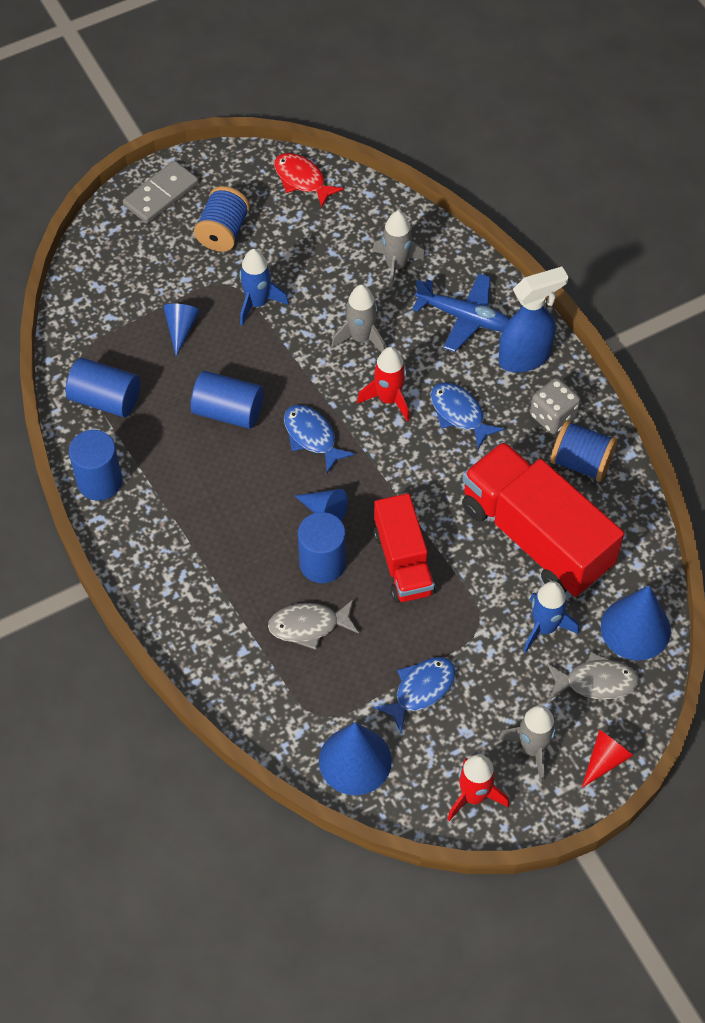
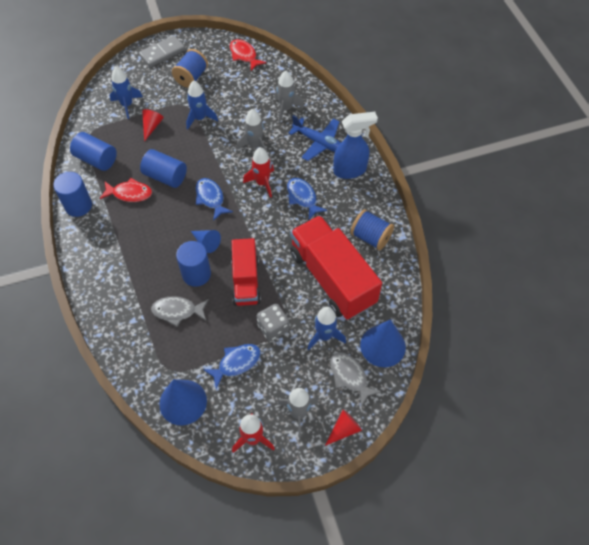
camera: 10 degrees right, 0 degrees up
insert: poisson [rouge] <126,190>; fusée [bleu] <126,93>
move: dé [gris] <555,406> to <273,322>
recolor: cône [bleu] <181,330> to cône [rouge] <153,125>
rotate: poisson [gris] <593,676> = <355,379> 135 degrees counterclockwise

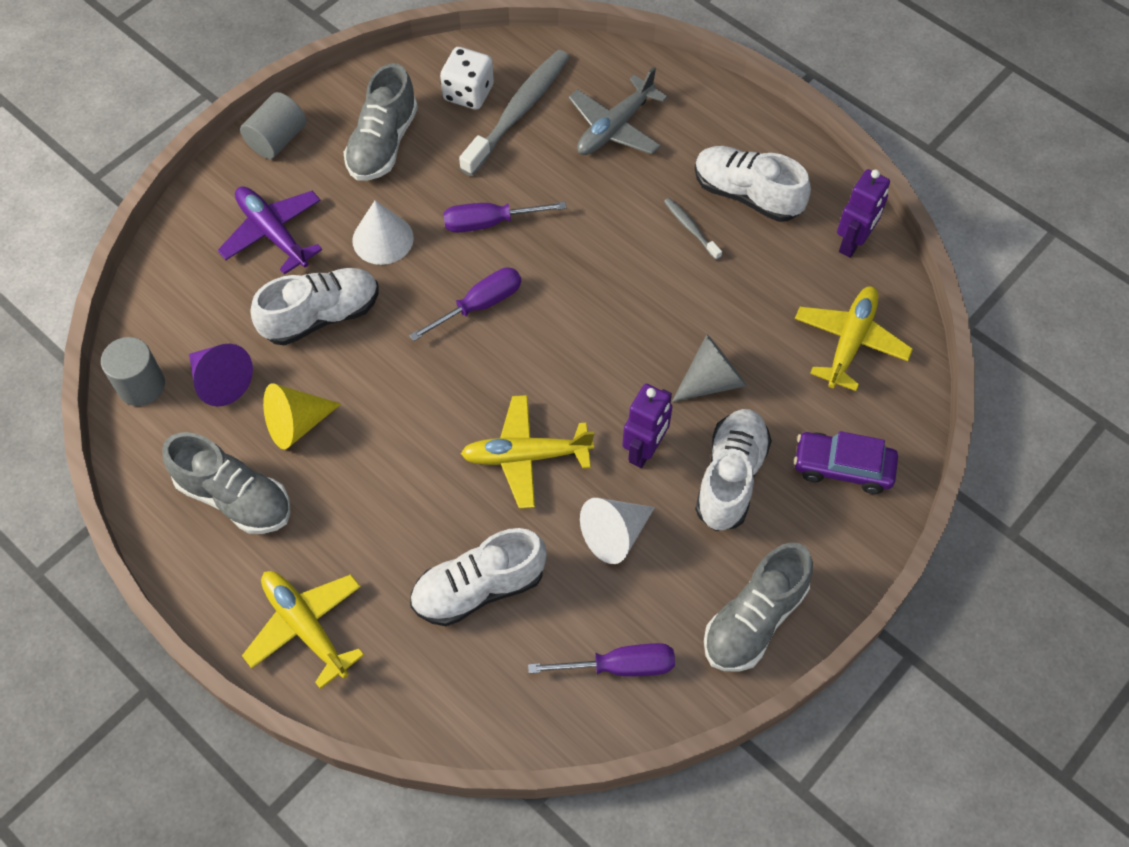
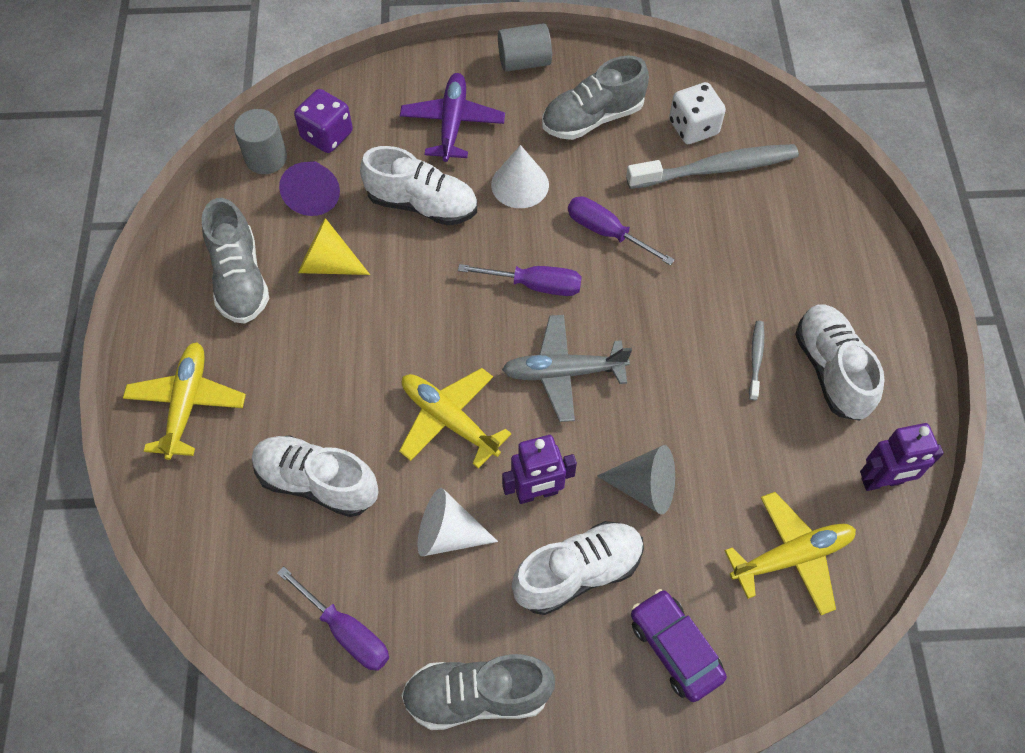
camera: 45 degrees right, 0 degrees up
insert: dé [violet] <323,121>
move: avion [gris] <618,111> to <567,368>

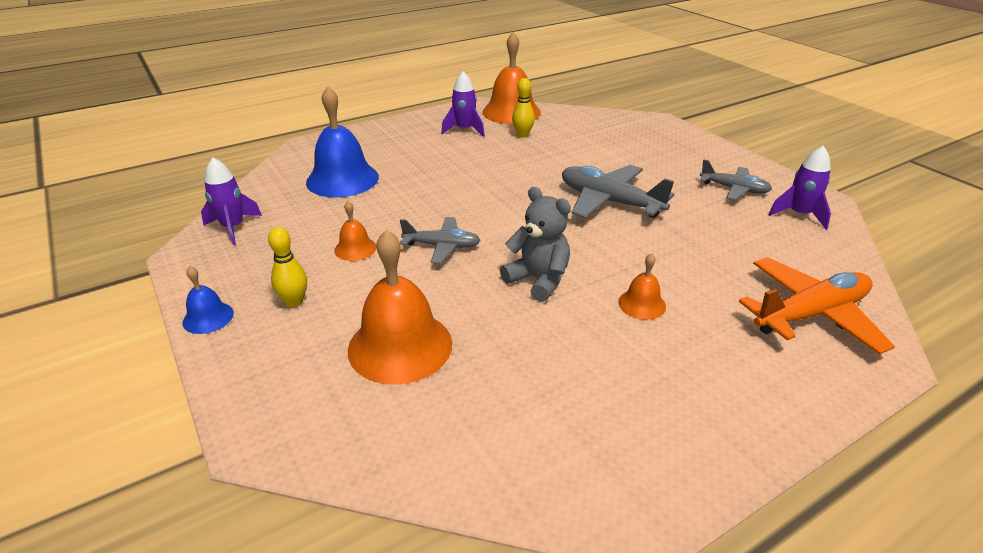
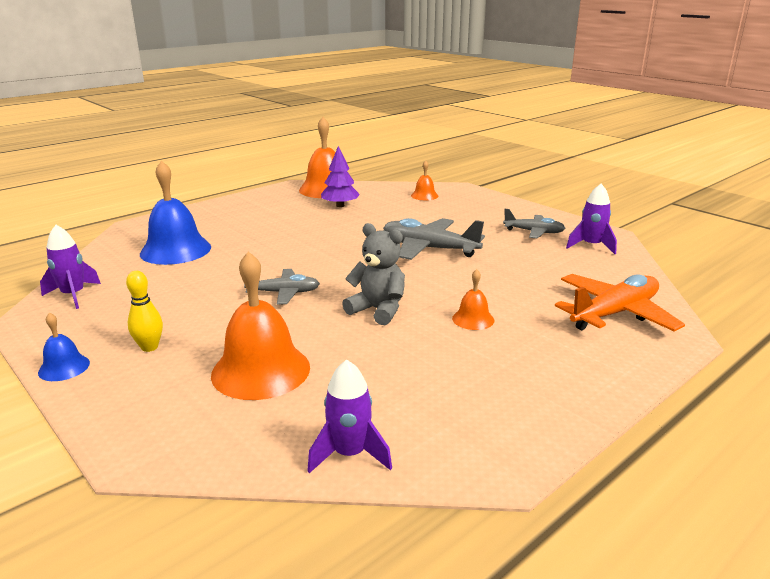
camera: 10 degrees left, 10 degrees down
move: fusée [violet] <463,104> to <349,416>; cloche [orange] <355,231> to <424,180>
replace: quille [jaune] <523,108> to arbre [violet] <340,176>

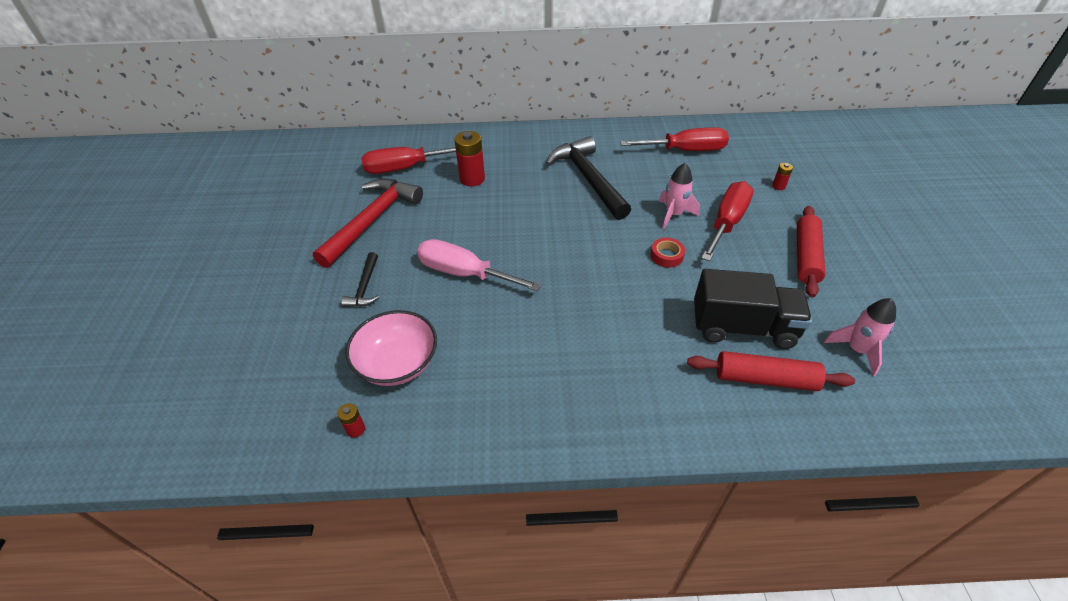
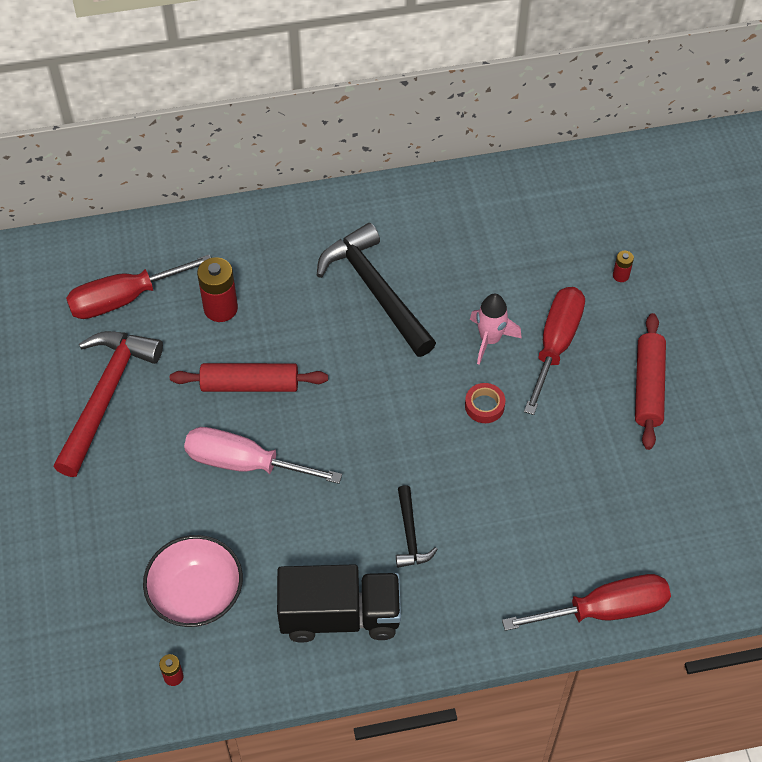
camera: 10 degrees left, 10 degrees up
delete: fusée [rose] <860,337>
move: rouleau à pâtisserie [rouge] <771,371> to <249,377>; camion [noir] <753,309> to <339,603>; marteau [noir] <360,279> to <417,526>; tournevis [rouge] <674,139> to <586,602>

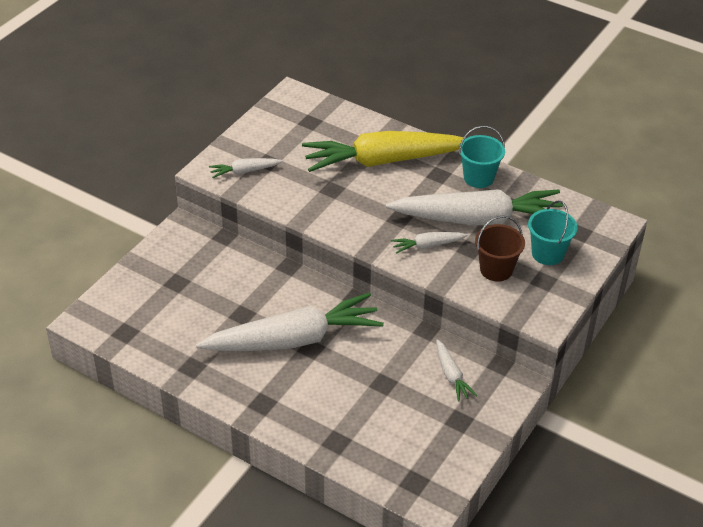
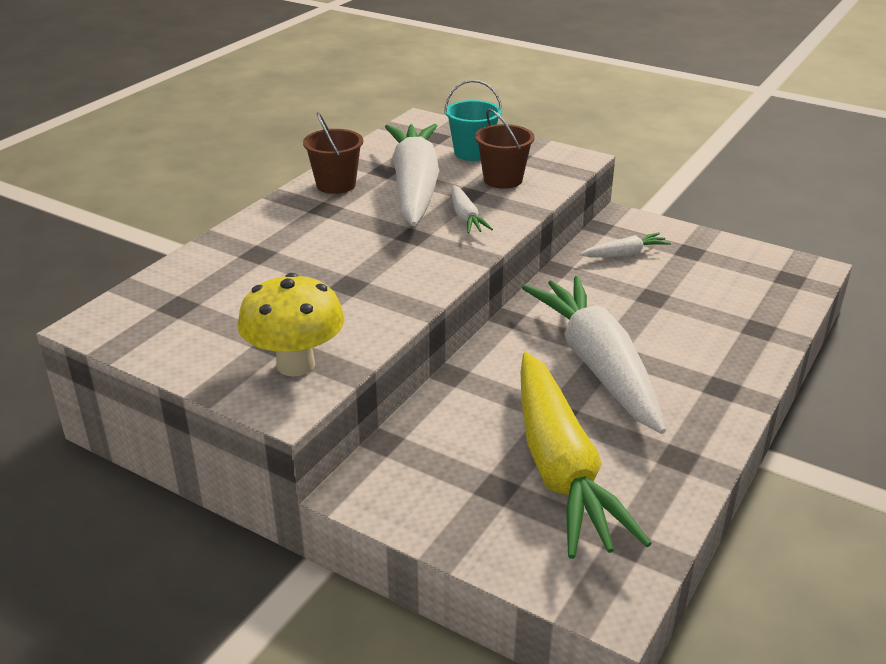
camera: 90 degrees left, 10 degrees down
move: carotte [jaune] <384,151> to <586,455>
replace: carotte [blanc] <246,168> to champignon [jaune] <291,324>
recolor: seau [turquoise] <482,157> to seau [marron] <333,153>

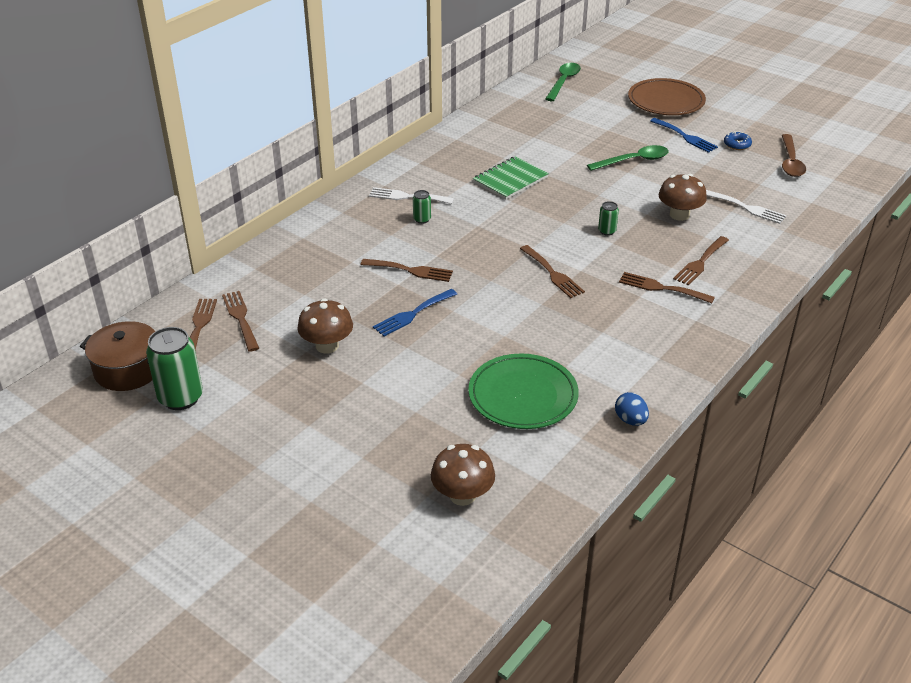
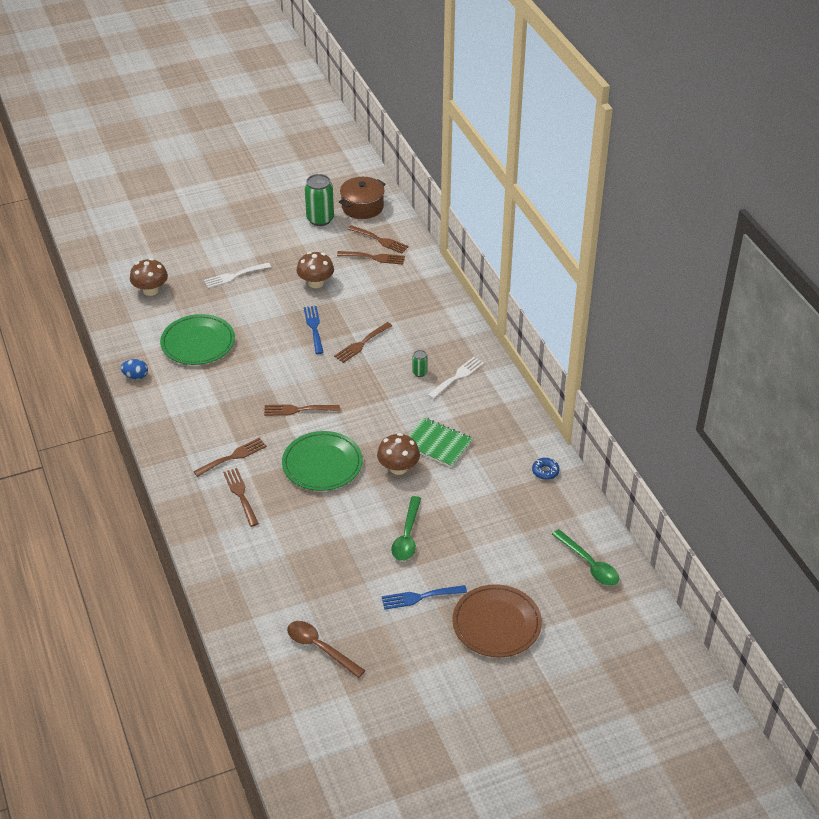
camera: 120 degrees right, 5 degrees up
move: fourchette [blanc] <746,207> to <237,275>; champignon [marron] <683,197> to <398,454>; beignet [bleu] <738,140> to <546,469>
replace: canette [vert] <608,218> to assiette [vert] <322,461>
rotate: carnet [vert] <511,177> = <441,442> 45 degrees counterclockwise

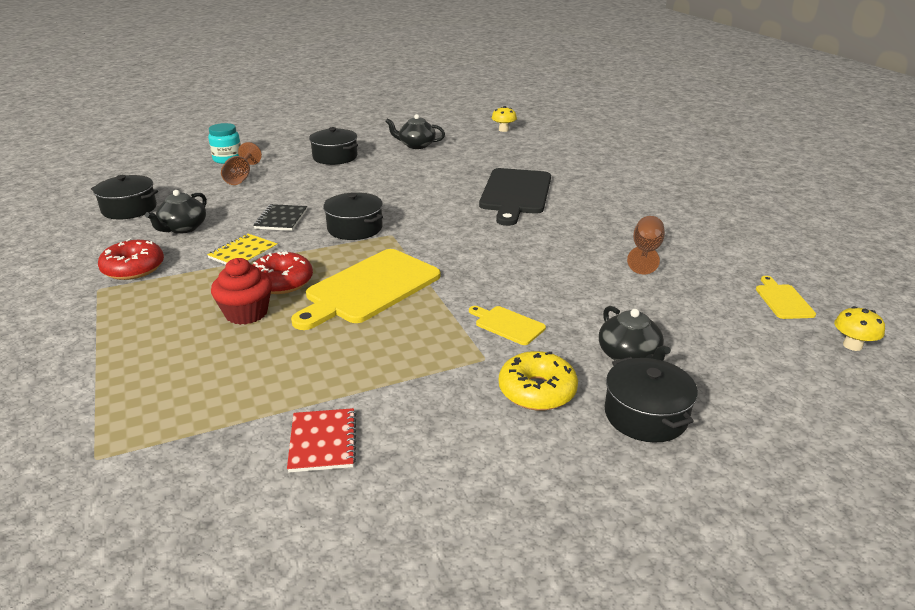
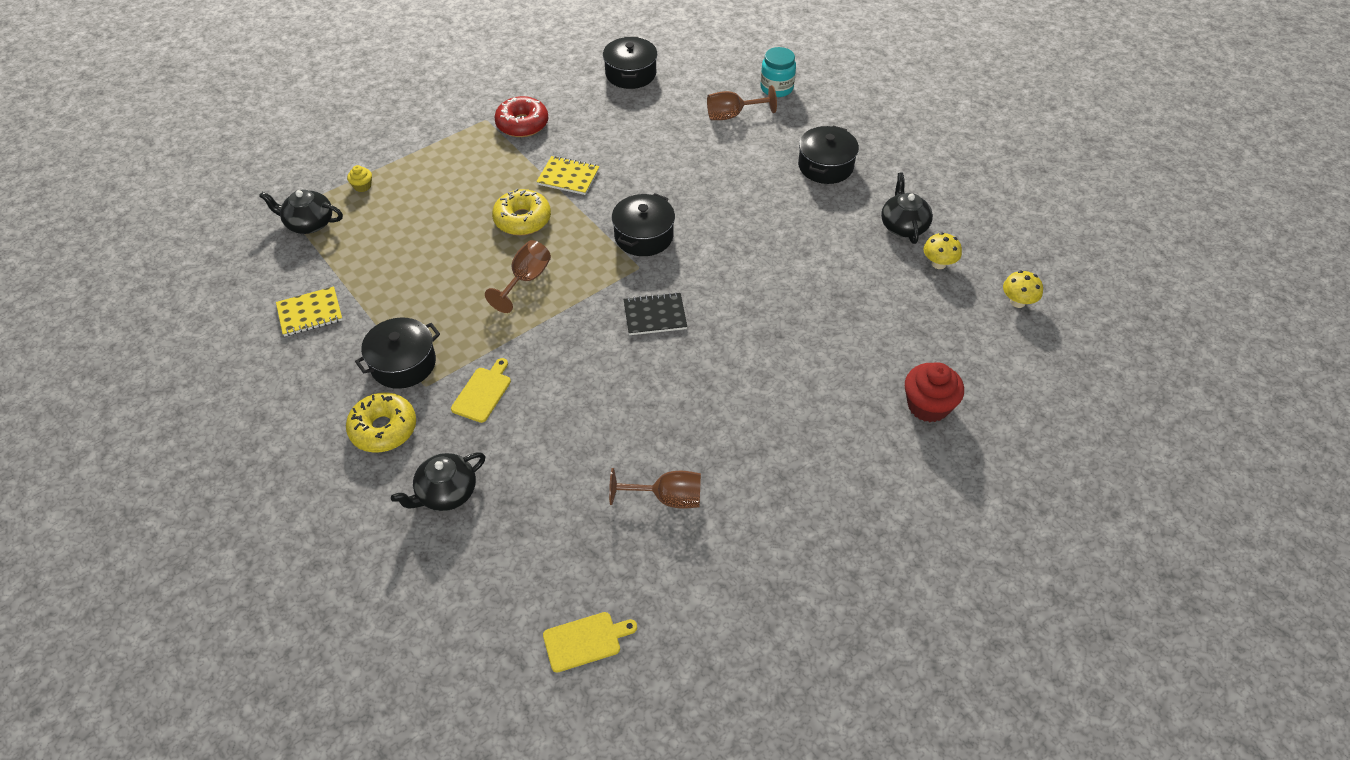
camera: 75 degrees right, 20 degrees up
delete: planche à découper [noir] <515,197>
insert: muffin [jaune] <359,178>
move: théière [noir] <176,212> to <301,212>; marmite [noir] <651,400> to <397,353>; carnet [noir] <280,217> to <655,313>; muffin [rouge] <241,291> to <934,392>; champignon [jaune] <859,328> to <942,250>
replace: planche à découper [jaune] <366,289> to verre à pied [marron] <518,276>
recolor: carnet [rouge] <321,440> to carnet [jaune] <309,311>; beignet [rouge] <282,272> to beignet [jaune] <521,212>

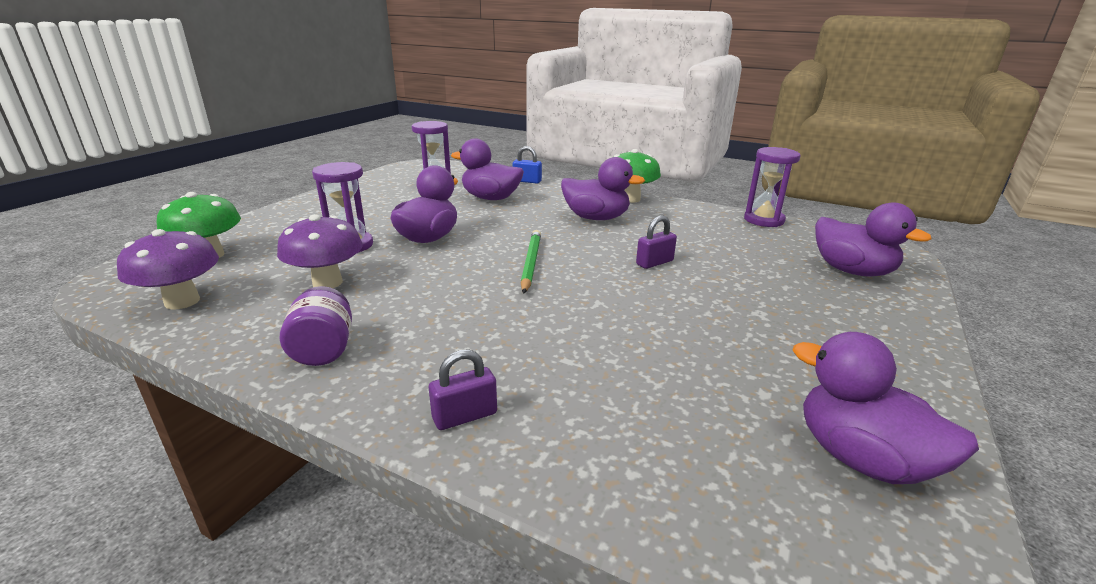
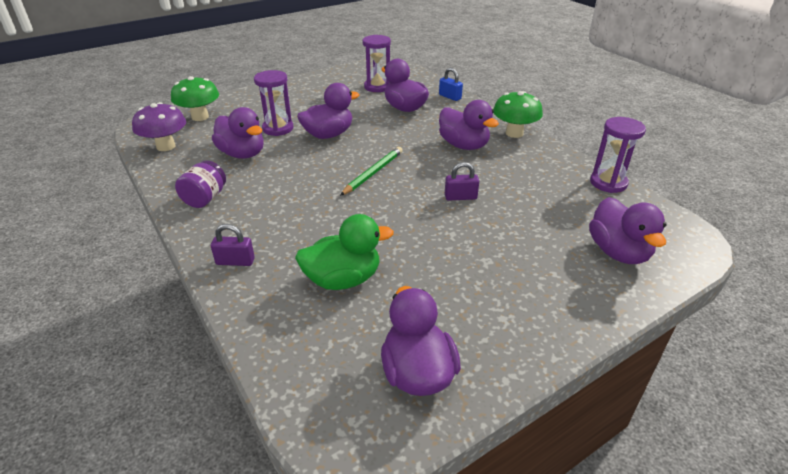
camera: 30 degrees right, 10 degrees up
insert: canard [vert] <344,252>
replace: champignon [violet] <320,251> to canard [violet] <238,133>

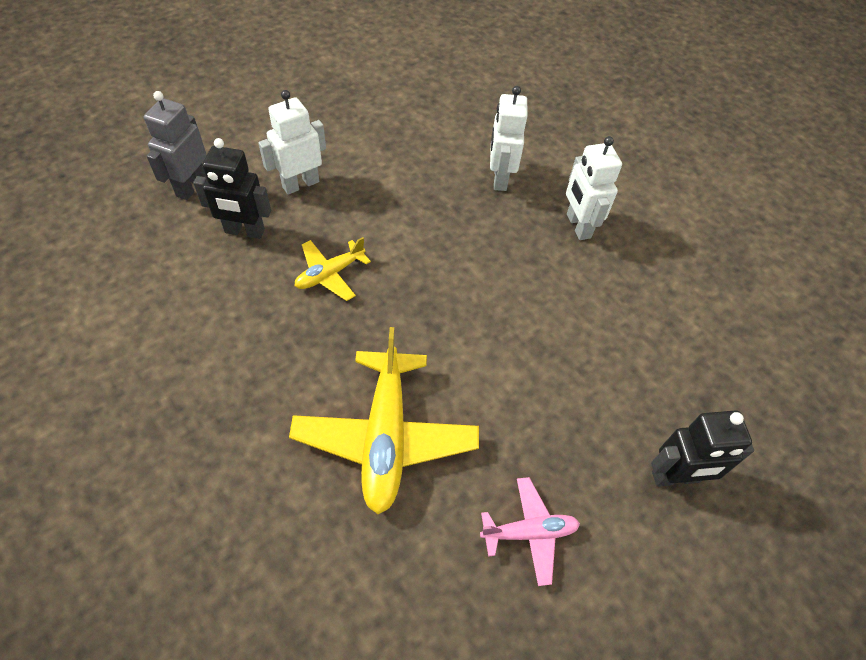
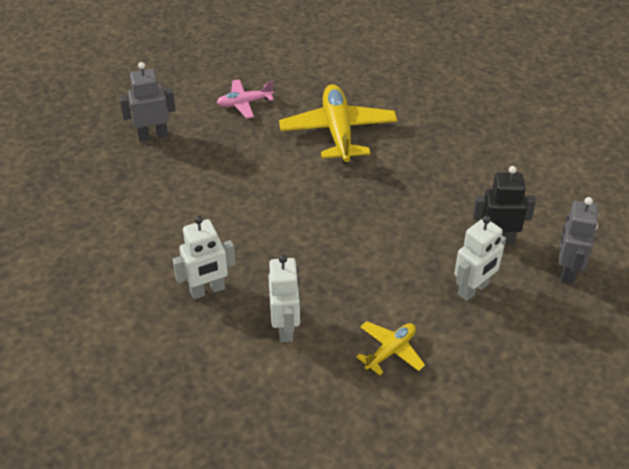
camera: 175 degrees right, 10 degrees down
move: avion [jaune] <333,269> to <390,348>
recolor: robot [noir] <702,448> to robot [gris] <147,102>
rotate: robot [blanc] <594,188> = <204,257> 90 degrees clockwise

